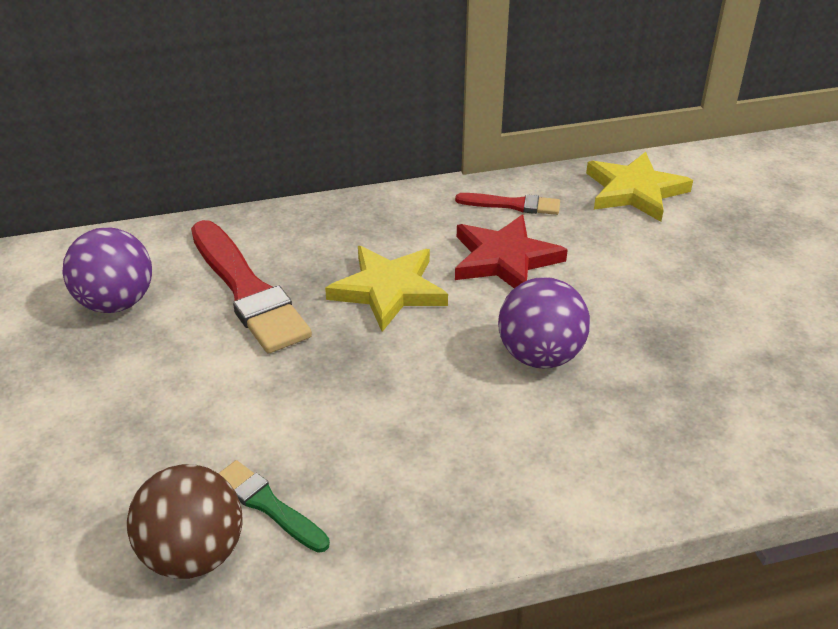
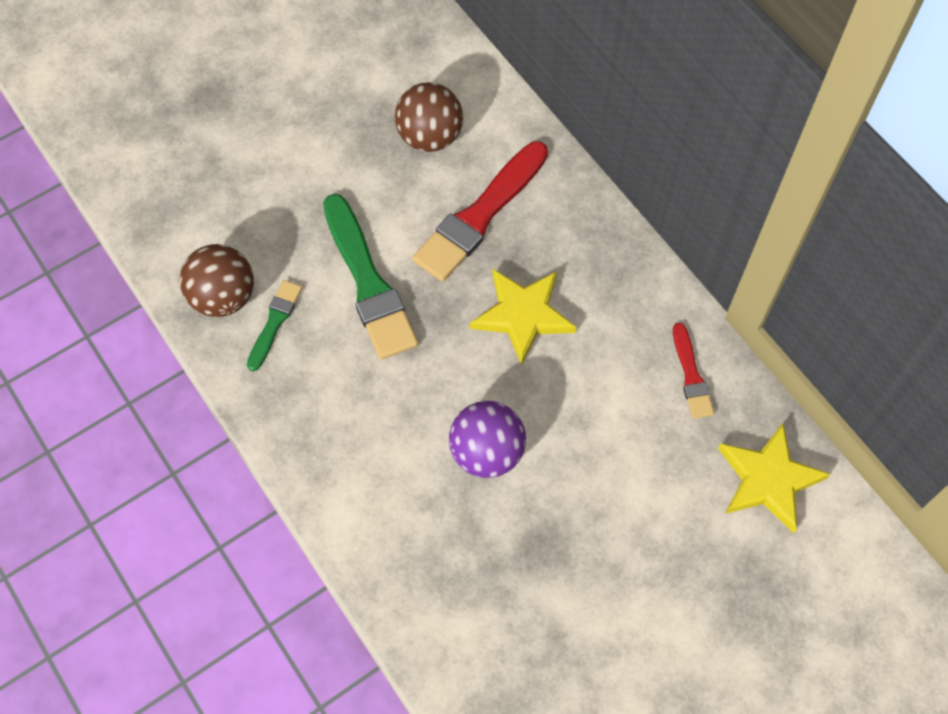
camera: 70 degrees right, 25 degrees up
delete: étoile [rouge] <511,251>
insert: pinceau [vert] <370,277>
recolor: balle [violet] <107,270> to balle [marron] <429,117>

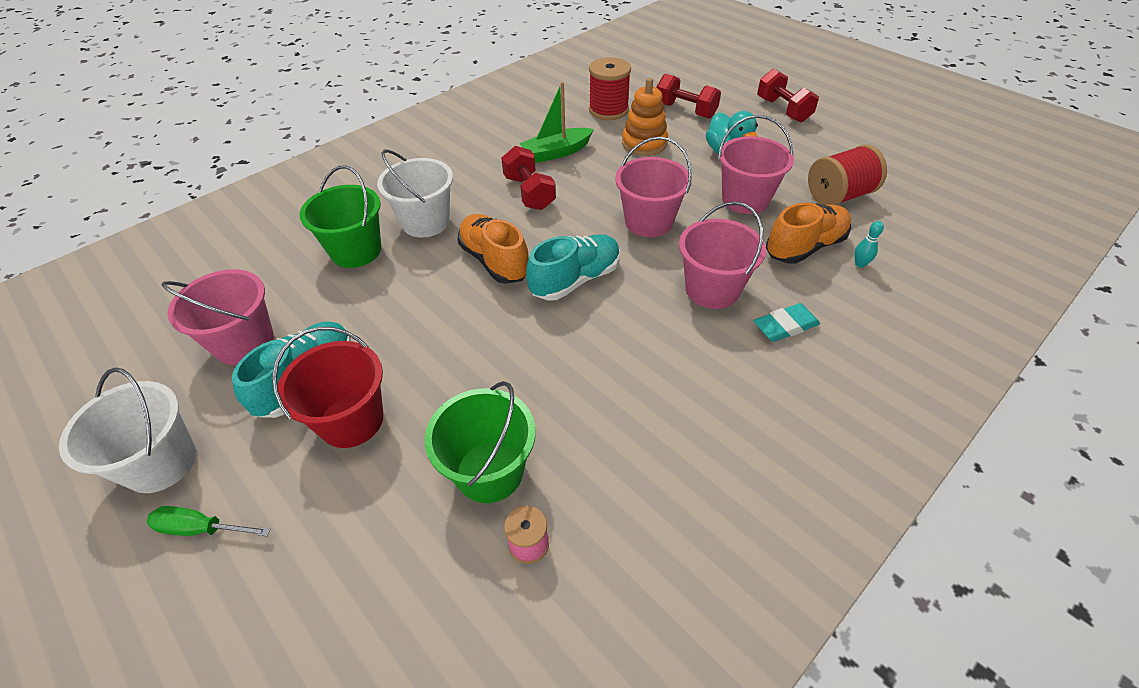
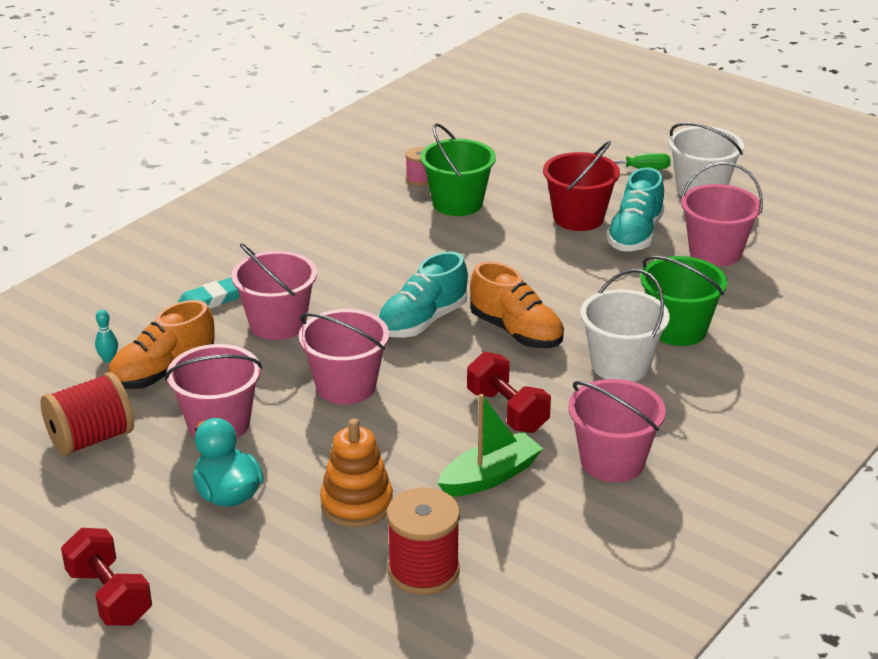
camera: 170 degrees right, 15 degrees down
delete: haltère [rouge] <689,96>
insert: seau [rose] <617,430>

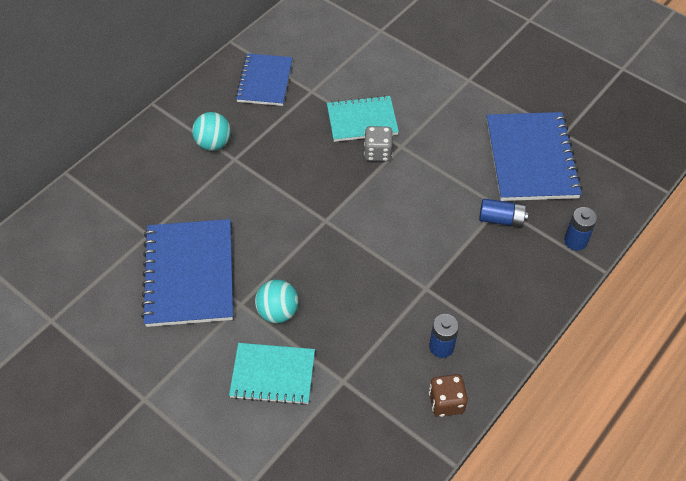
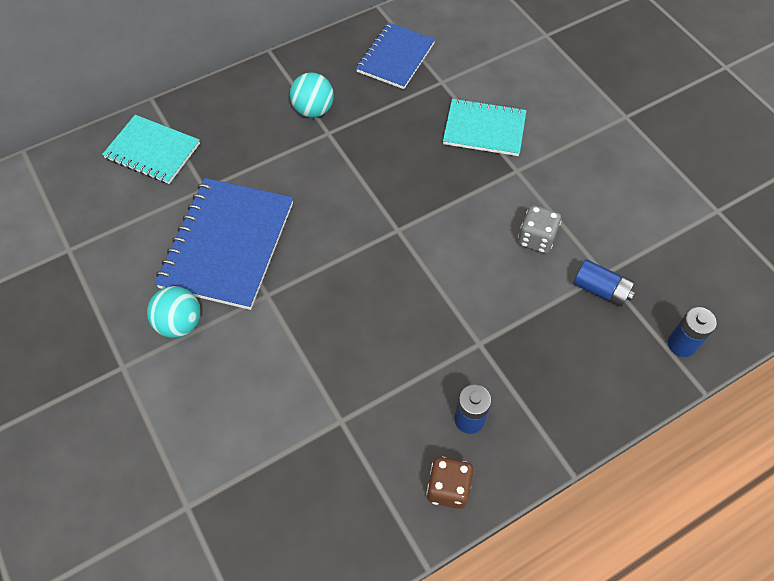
camera: 20 degrees right, 5 degrees up
delete: carnet [bleu] <535,156>
move: carnet [turquoise] <272,374> to <151,149>; balle [turquoise] <277,301> to <174,312>; dé [gris] <378,143> to <539,229>

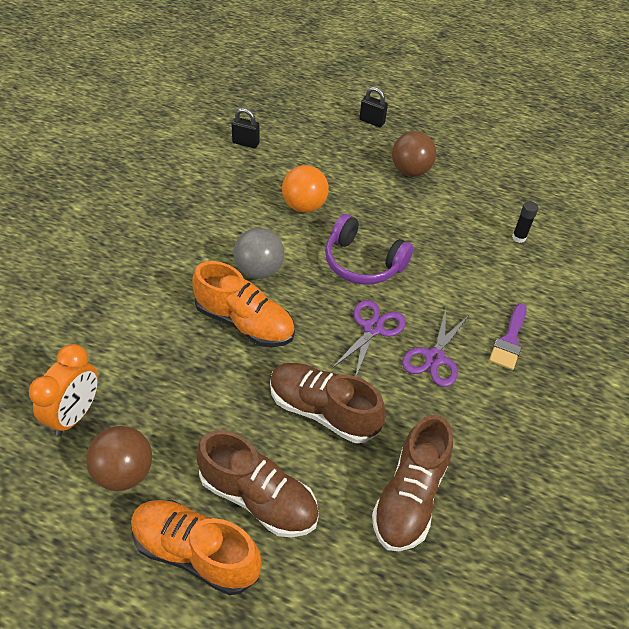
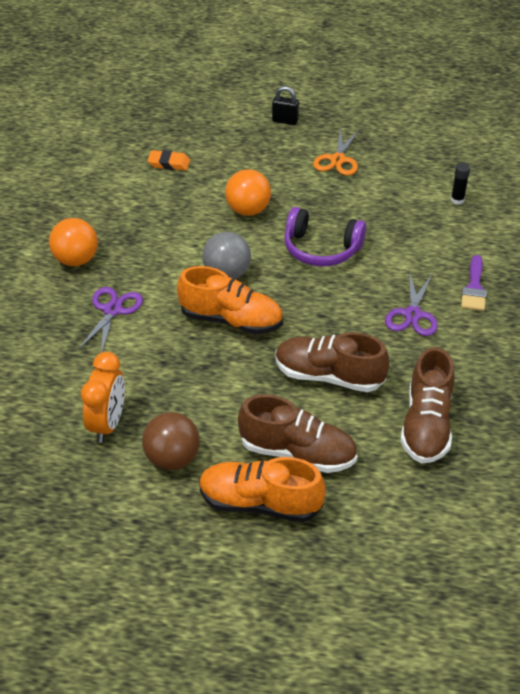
camera: 10 degrees left, 5 degrees down
insert: balle [orange] <73,242>
move: ciseaux [violet] <369,338> to <110,320>
replace: cadenas [noir] <245,128> to gomme [orange] <168,160>; balle [marron] <414,153> to ciseaux [orange] <336,152>

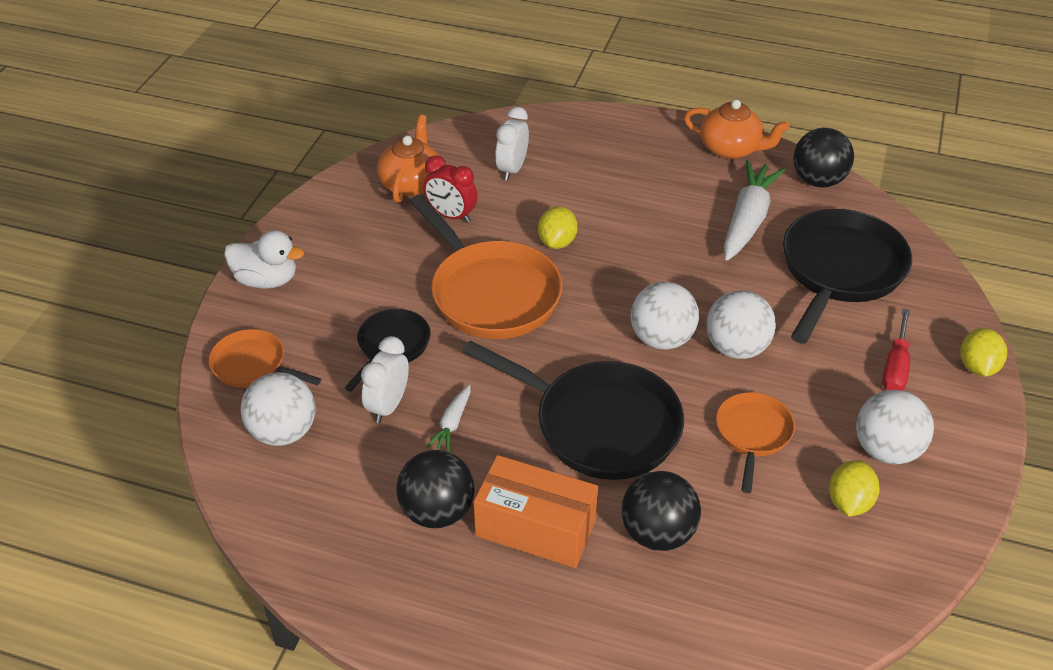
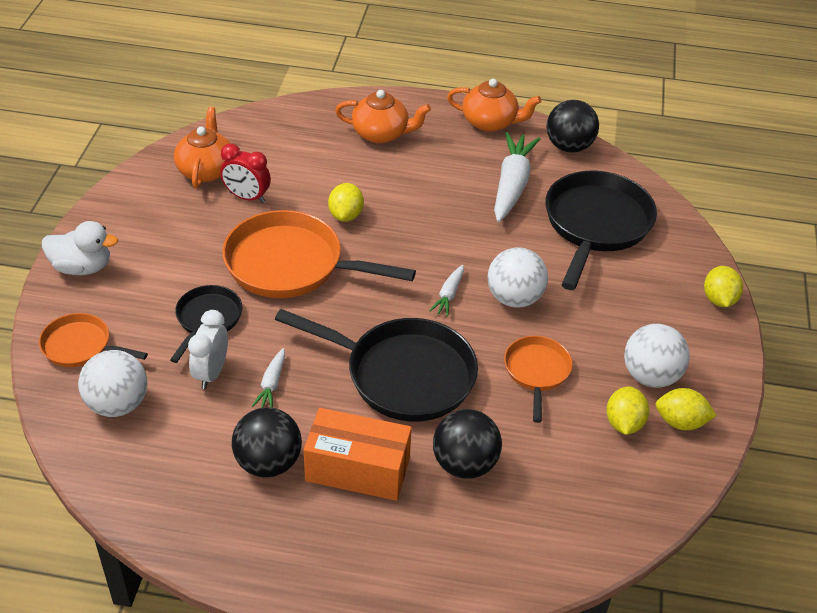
camera: 10 degrees left, 0 degrees up
delete: réveil [blanc] <512,144>; tournevis [rouge] <896,350>
insert: théière [orange] <383,117>; citron [jaune] <686,409>
replace: balle [blanc] <665,316> to carotte [blanc] <446,291>
rotate: poêle [orange] <486,267> = <319,254> 150 degrees clockwise

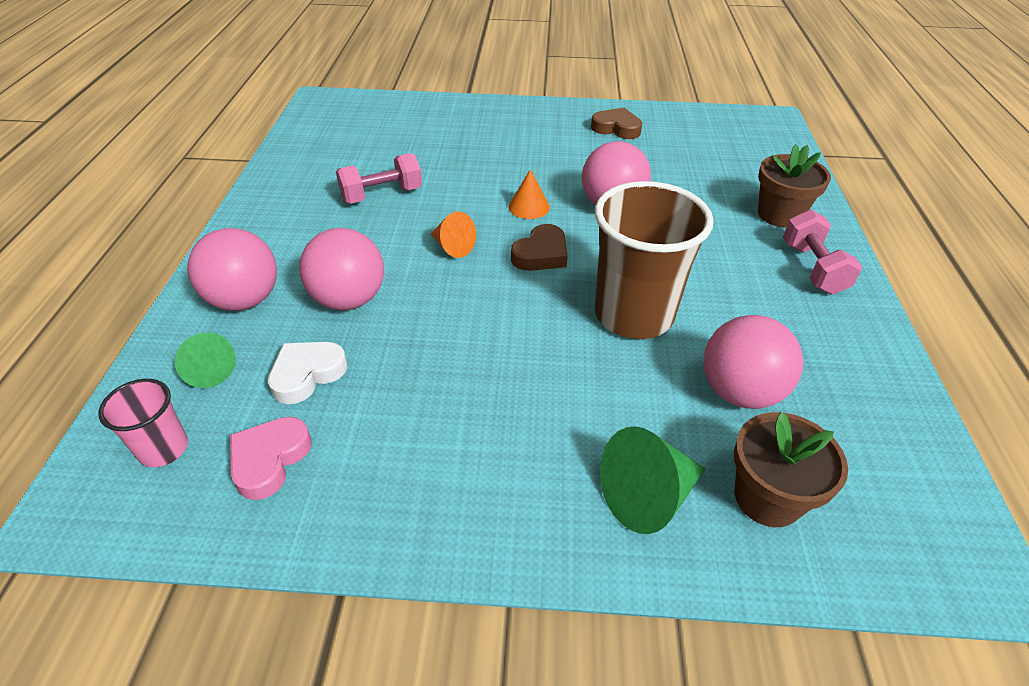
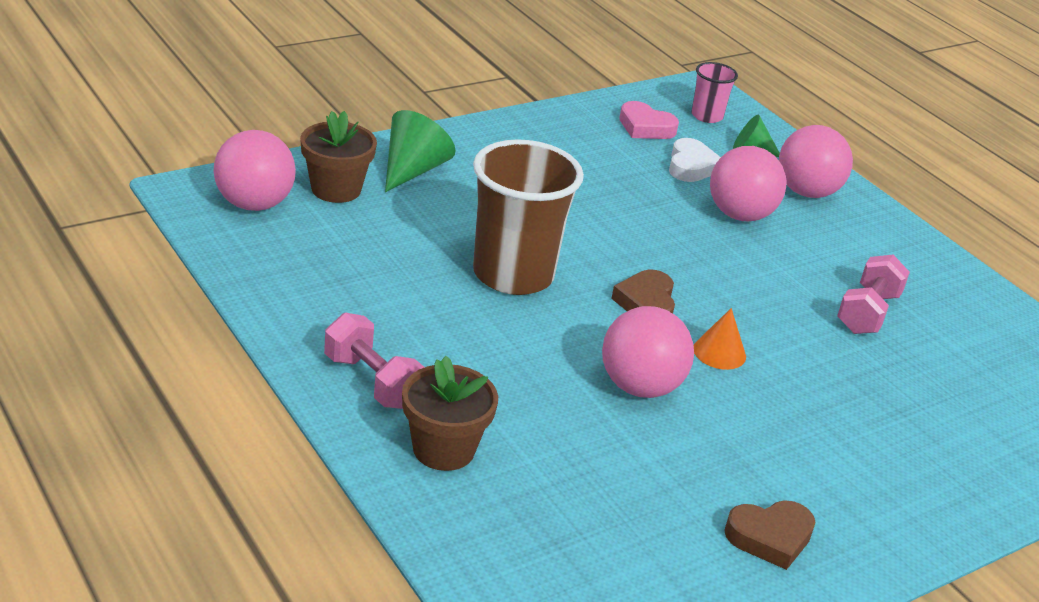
camera: 140 degrees right, 10 degrees down
delete: cône [orange] <453,234>
move: balle [rose] <753,362> to <255,170>
rotate: cœur [rose] <270,458> = <649,120> 135 degrees clockwise

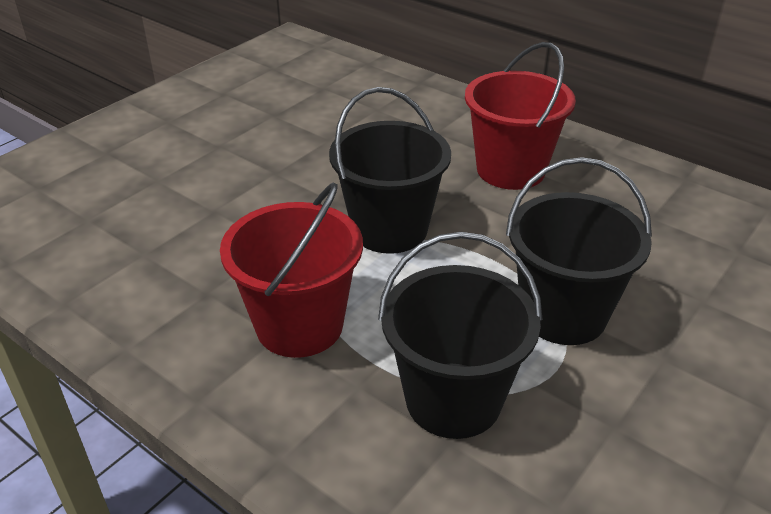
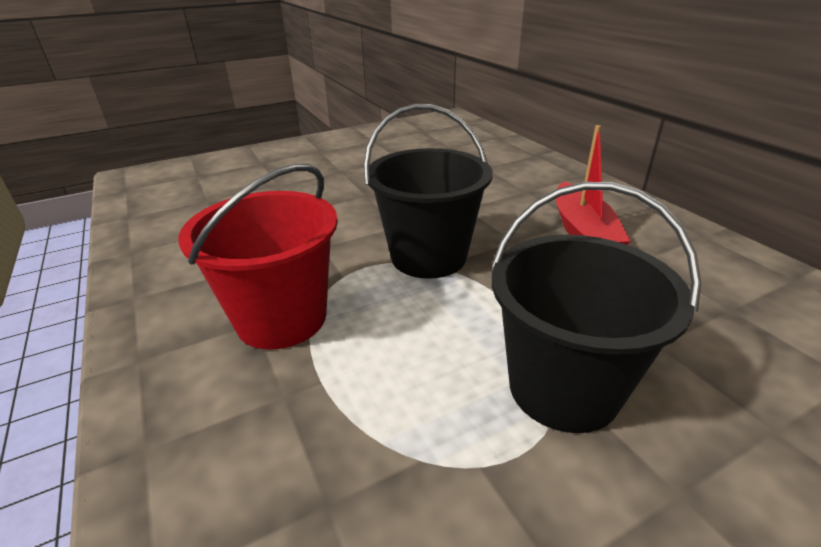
camera: 25 degrees right, 5 degrees down
delete: seau [noir] <460,335>
replace: seau [rouge] <520,116> to bateau [rouge] <593,185>

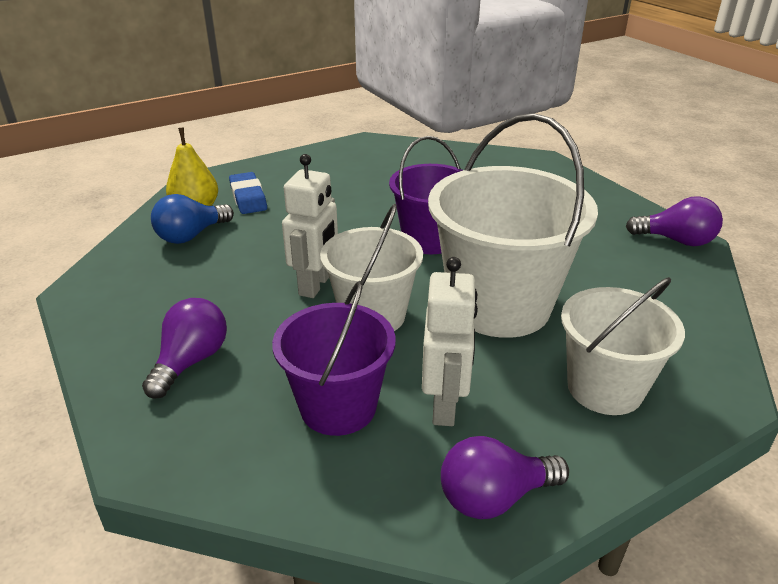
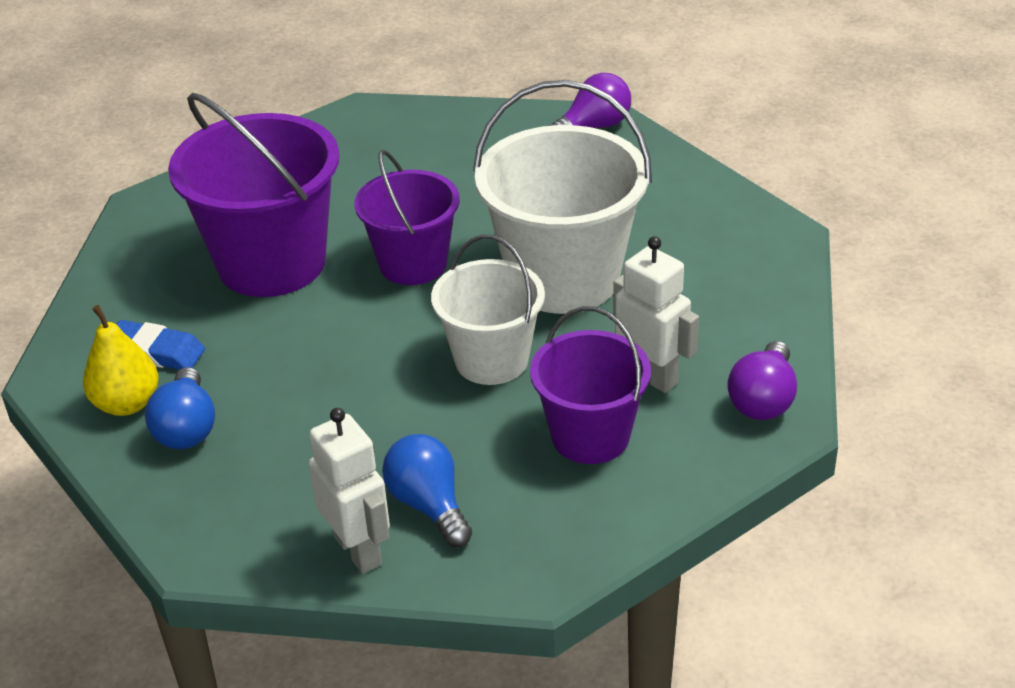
camera: 50 degrees left, 5 degrees up
delete: seau [blanc] <623,346>
insert: seau [violet] <253,195>
move: robot [blanc] <310,226> to <349,491>
recolor: ampoule [violet] <184,348> to ampoule [bleu] <427,490>

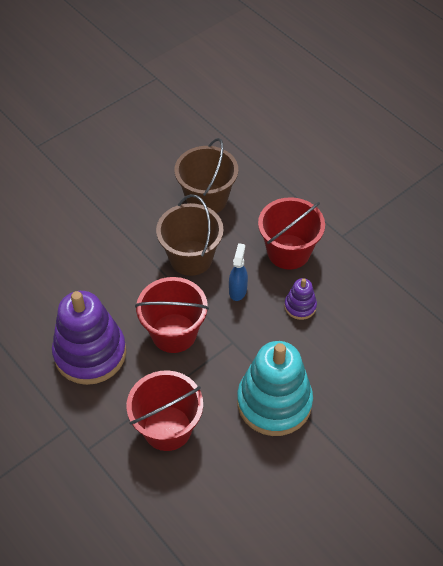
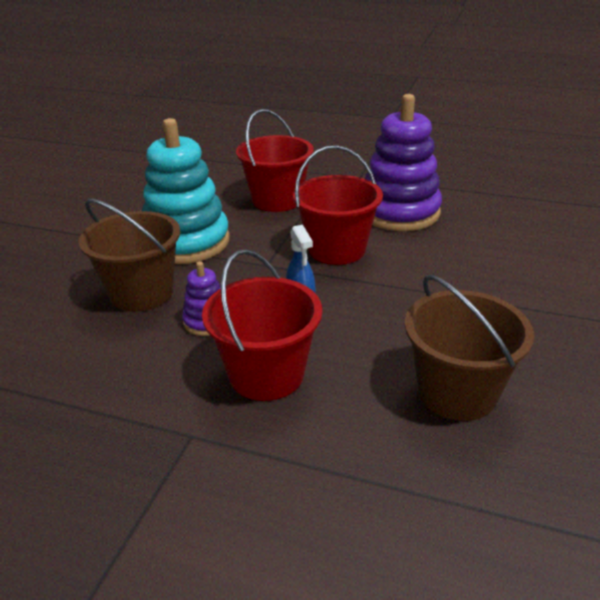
camera: 150 degrees right, 20 degrees down
move: seau [marron] <190,235> to <129,255>

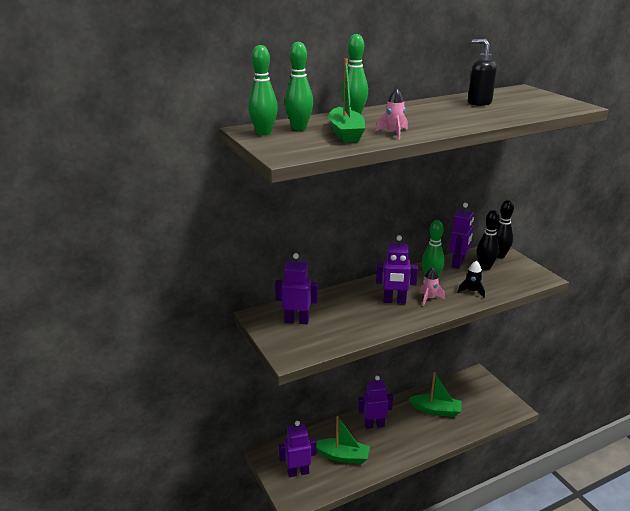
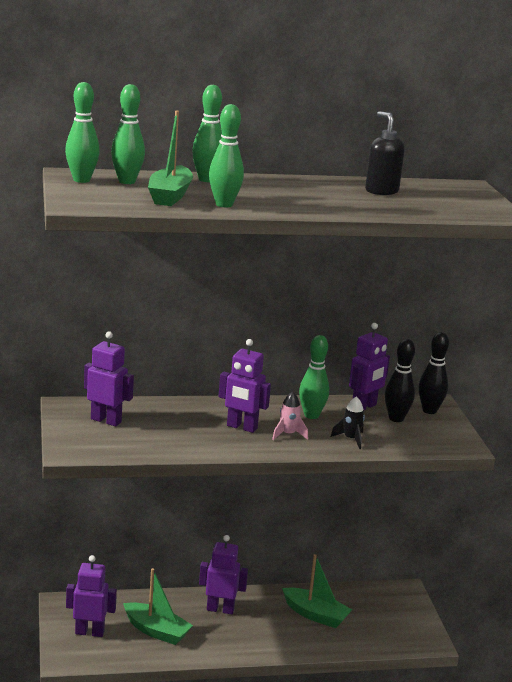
camera: 15 degrees right, 5 degrees down
replace: fusée [rose] <391,114> to quille [vert] <226,155>

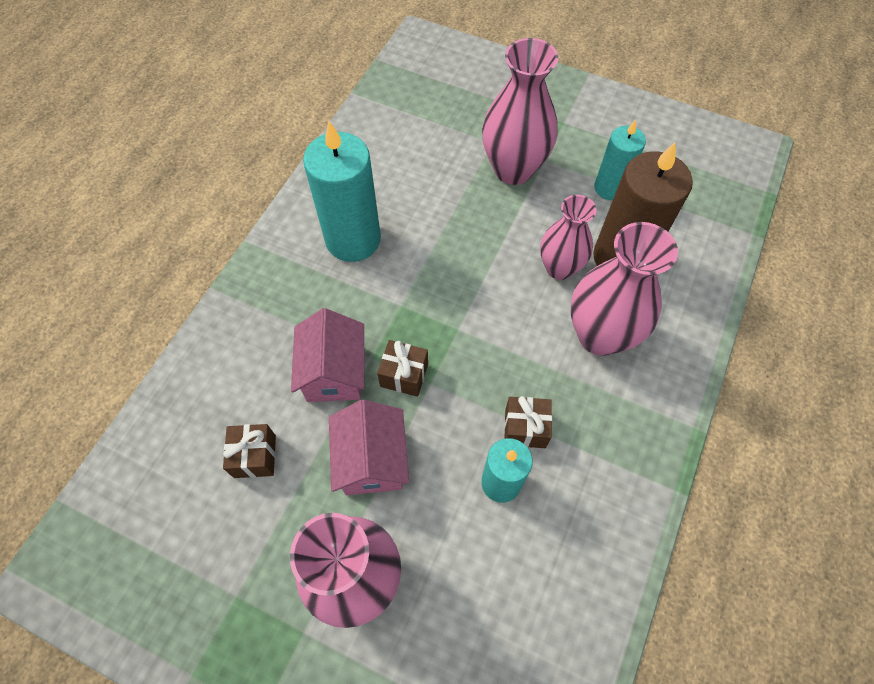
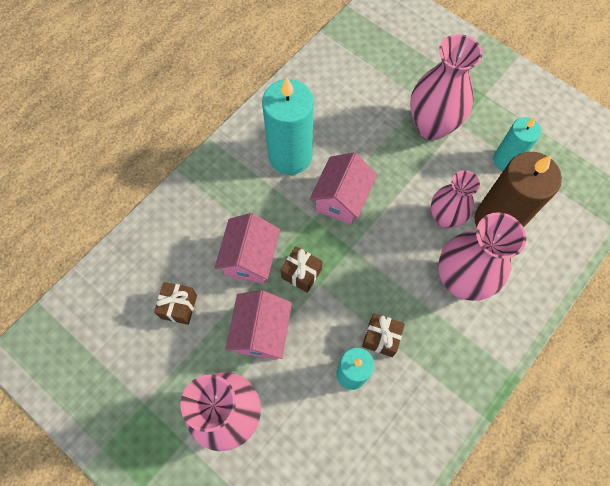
camera: 15 degrees right, 5 degrees up
insert: maison [rose] <343,188>

